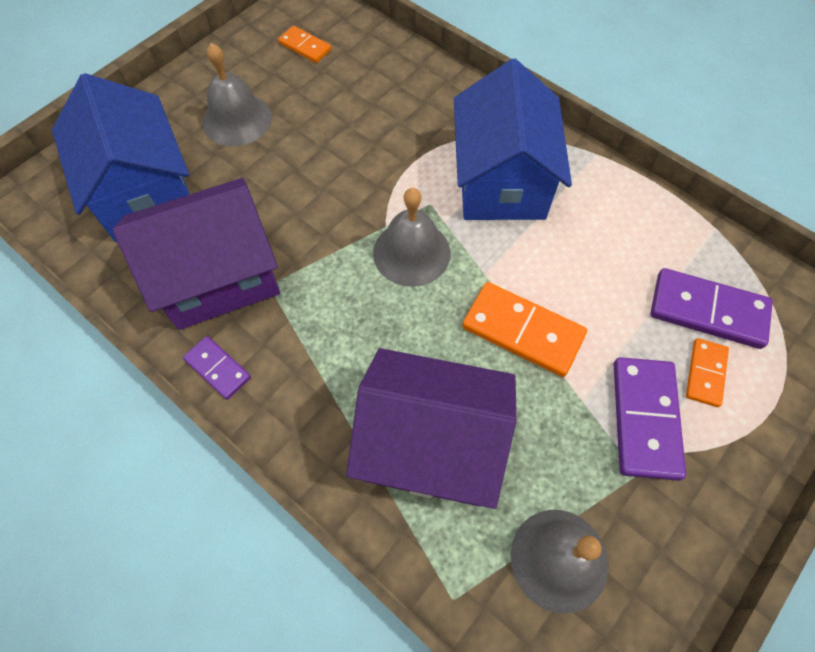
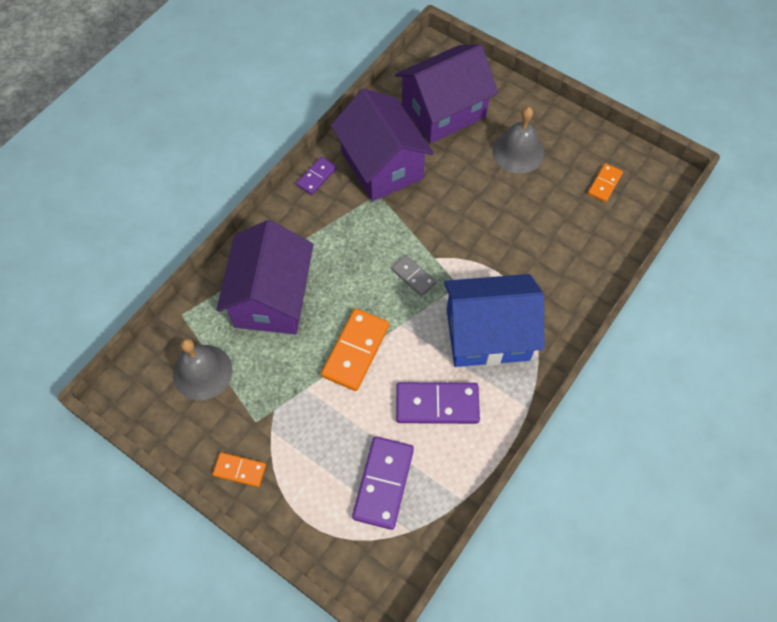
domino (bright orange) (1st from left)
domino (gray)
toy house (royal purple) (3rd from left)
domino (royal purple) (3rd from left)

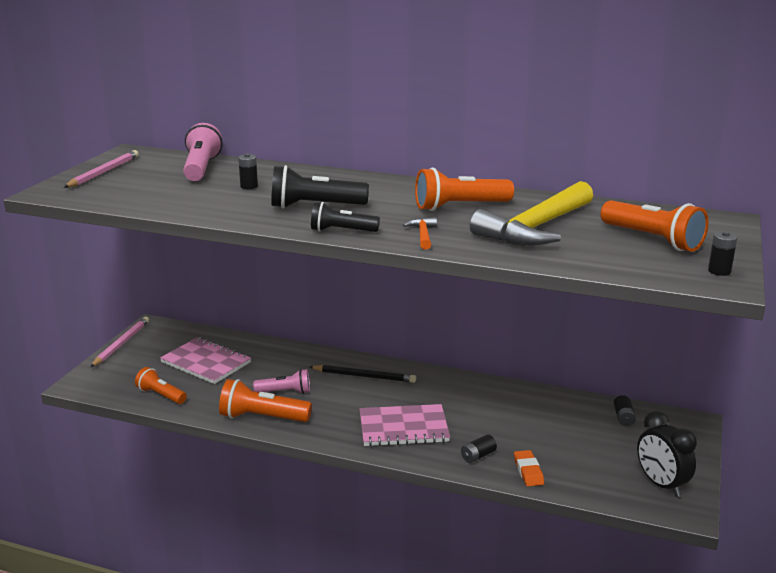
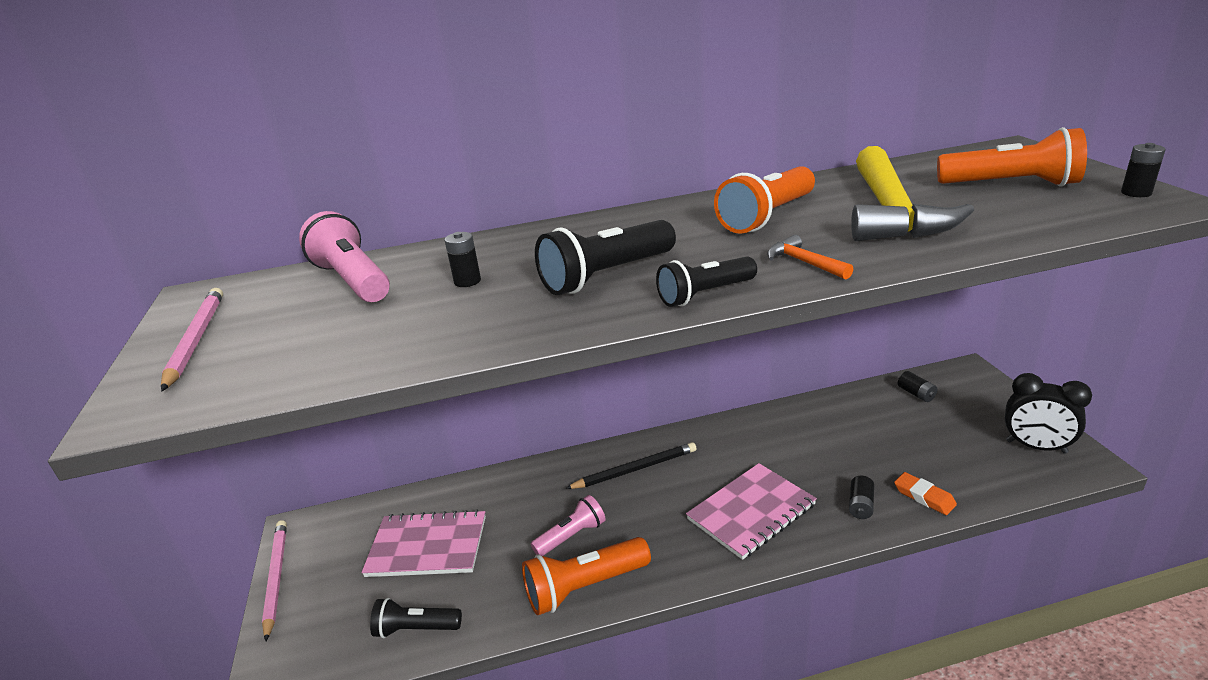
pocket torch (ebony) (1st from left)

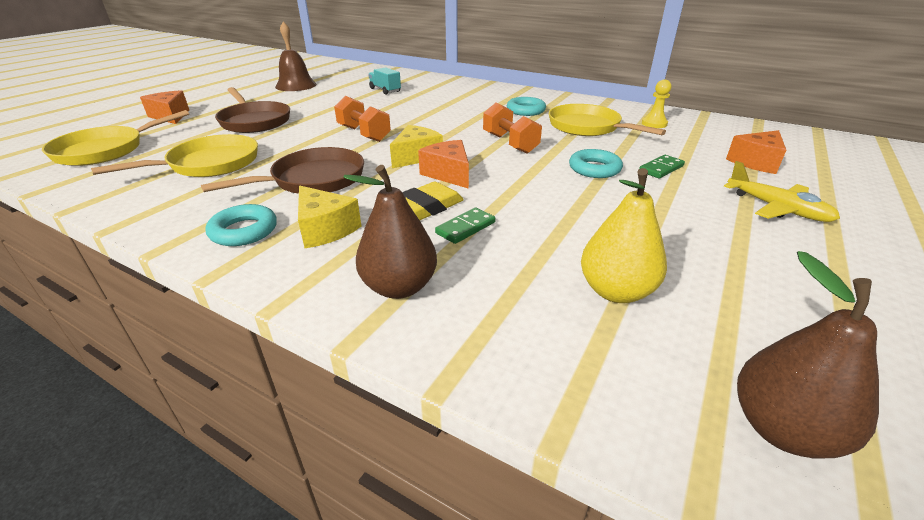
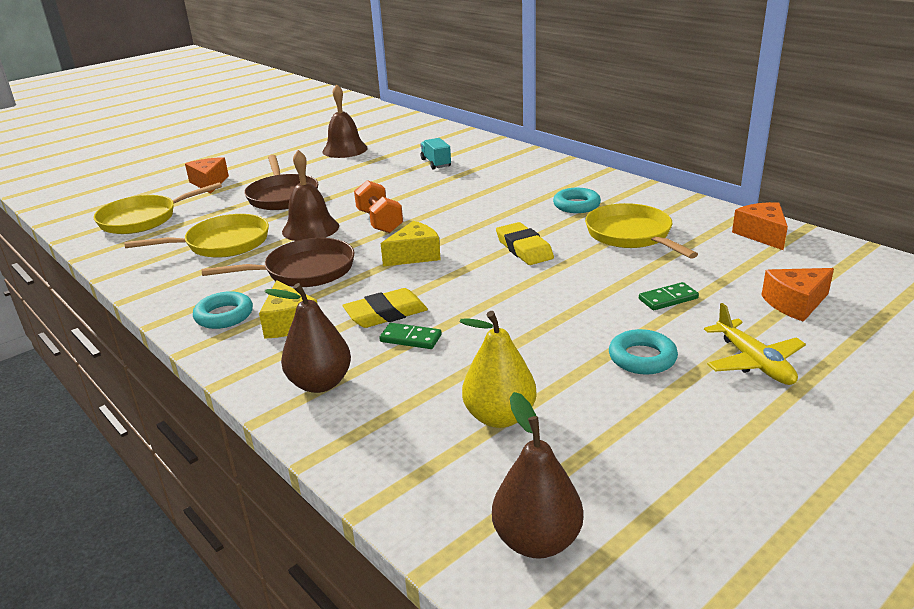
school bell (brown) (1st from left)
domino (green) (1st from left)
eraser (yellow) (2nd from left)
torus (teal) (3rd from left)
cheese (bright orange) (2nd from left)
chess pawn (yellow)

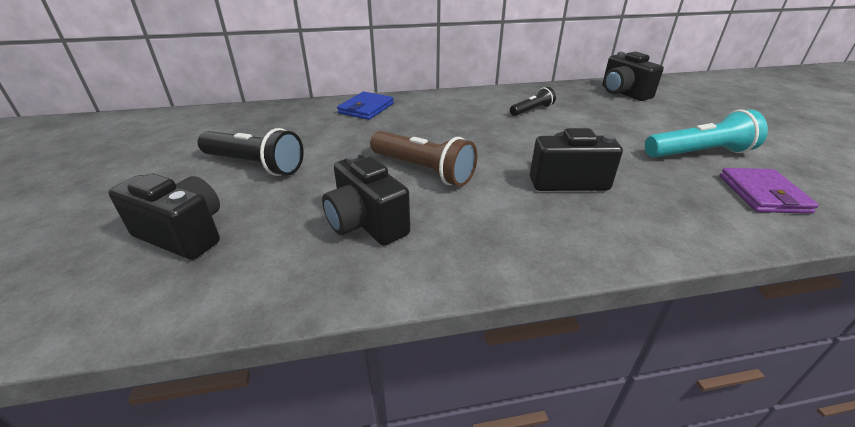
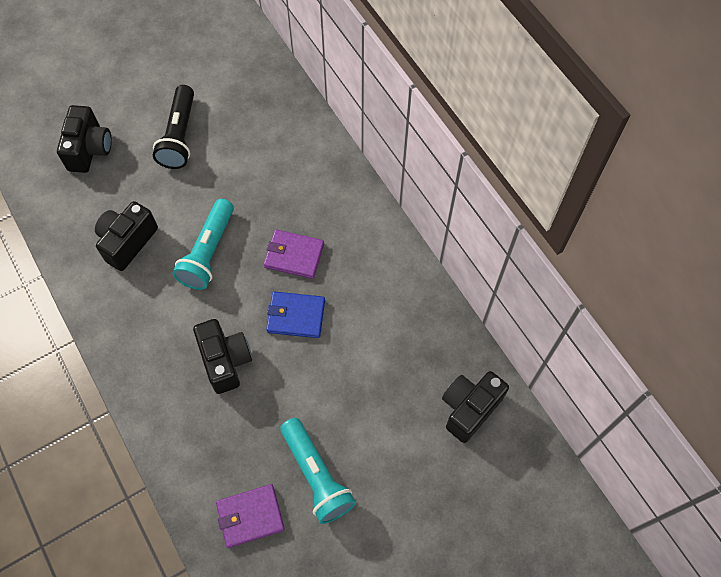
pocket torch (teal) (1st from left)
billfold (royal purple) (2nd from left)
billfold (blue)
pocket torch (ebony) (2nd from left in the first image)

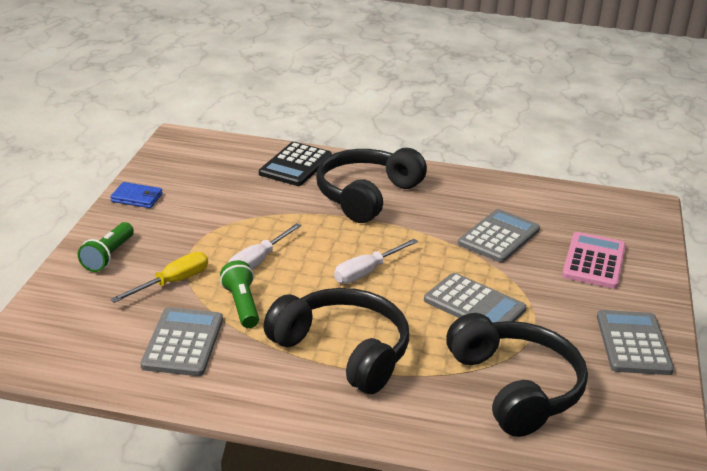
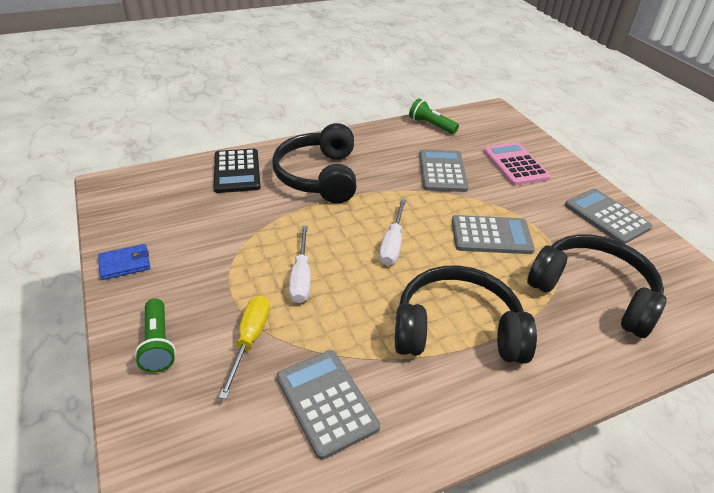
pocket torch (green) (2nd from left)

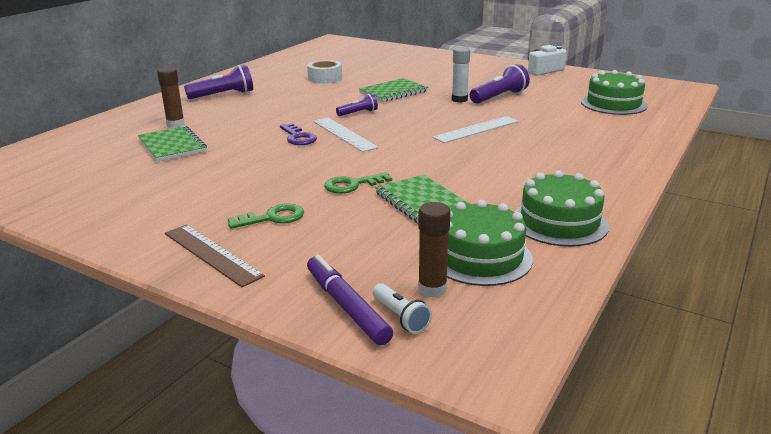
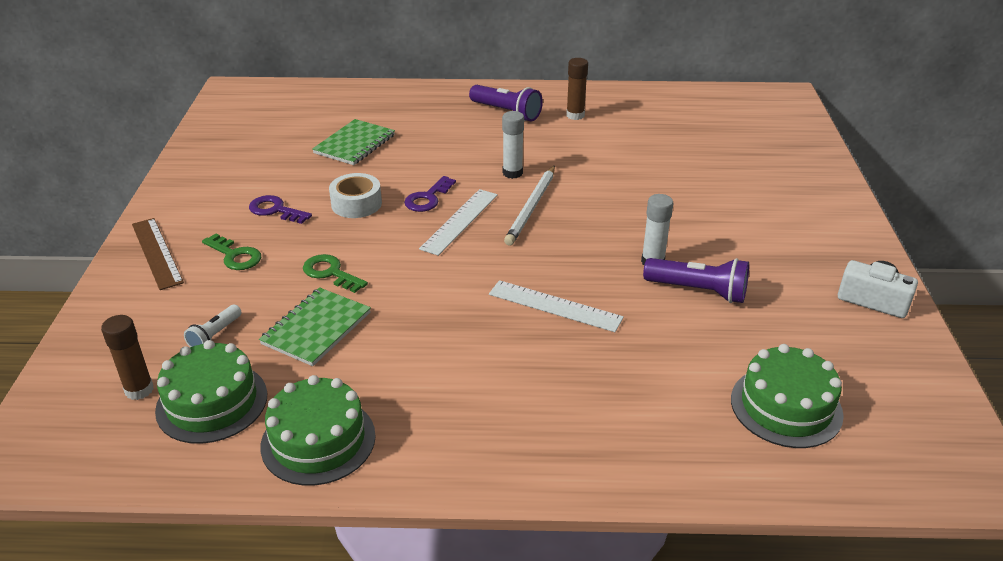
measuring stick (brown)
pocket torch (white)
door key (royal purple) (1st from left)
sticky tape (white)
glue (white) (1st from left)
pencil (white)
glue (brown) (2nd from left)
felt pen (royal purple)
notebook (green) (2nd from left in the first image)

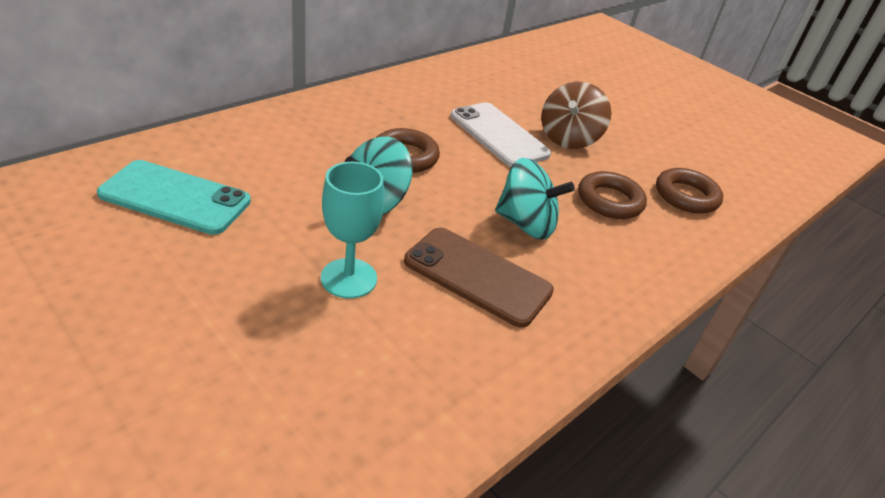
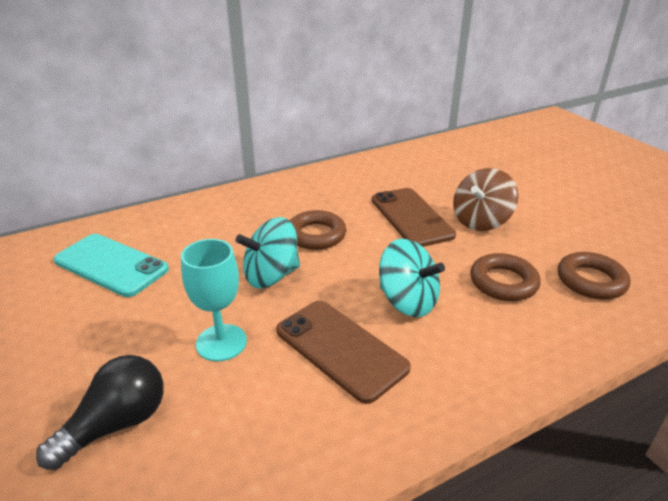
light bulb (ebony)
mobile phone (brown) (2nd from left)

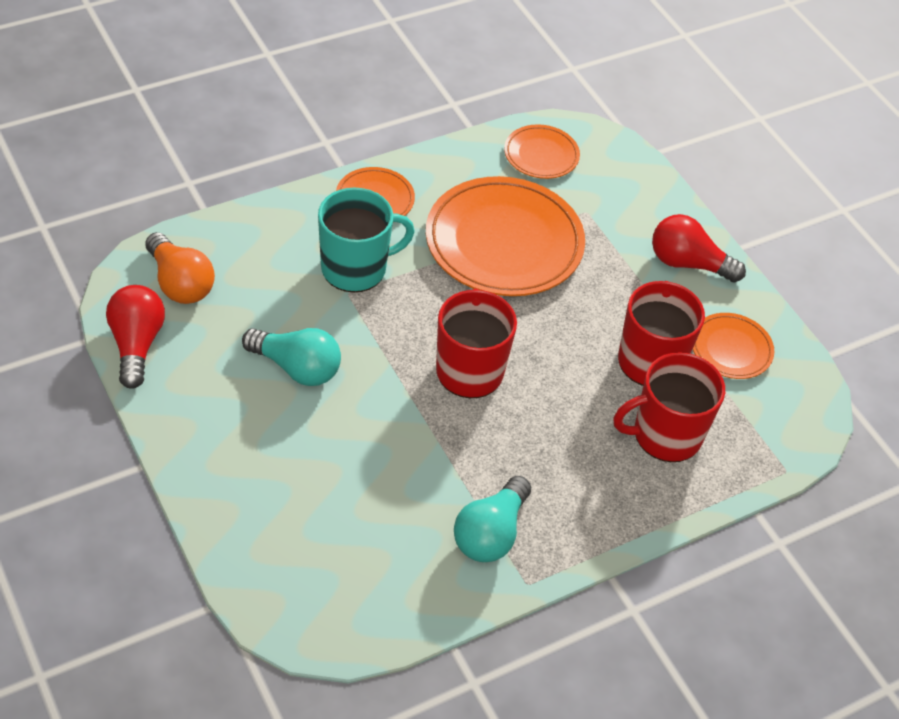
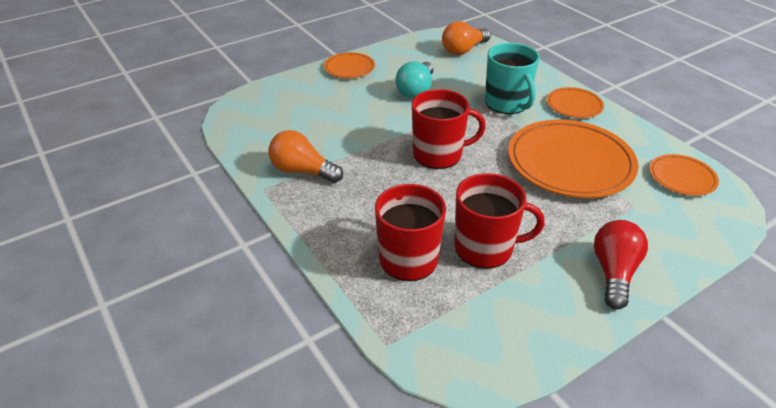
light bulb (bright orange) (1st from left)
plate (bright orange) (1st from left)
light bulb (scarlet) (1st from left in the first image)

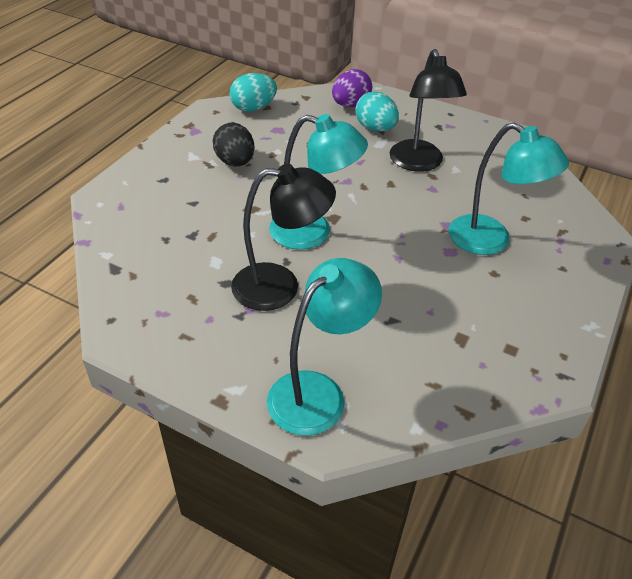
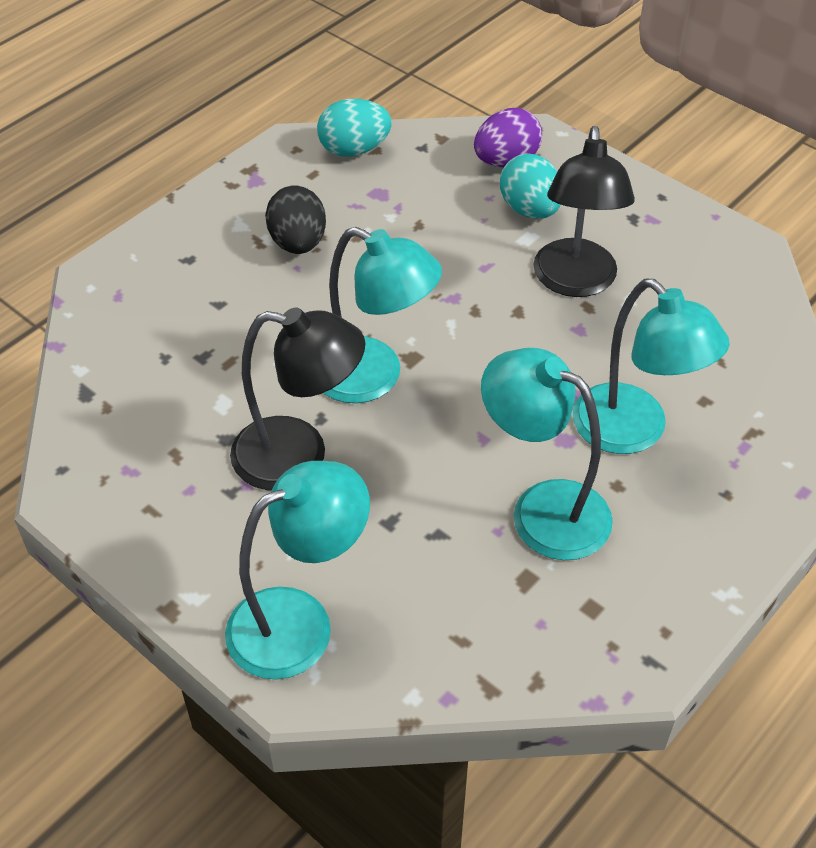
desk lamp (teal) (3rd from left)

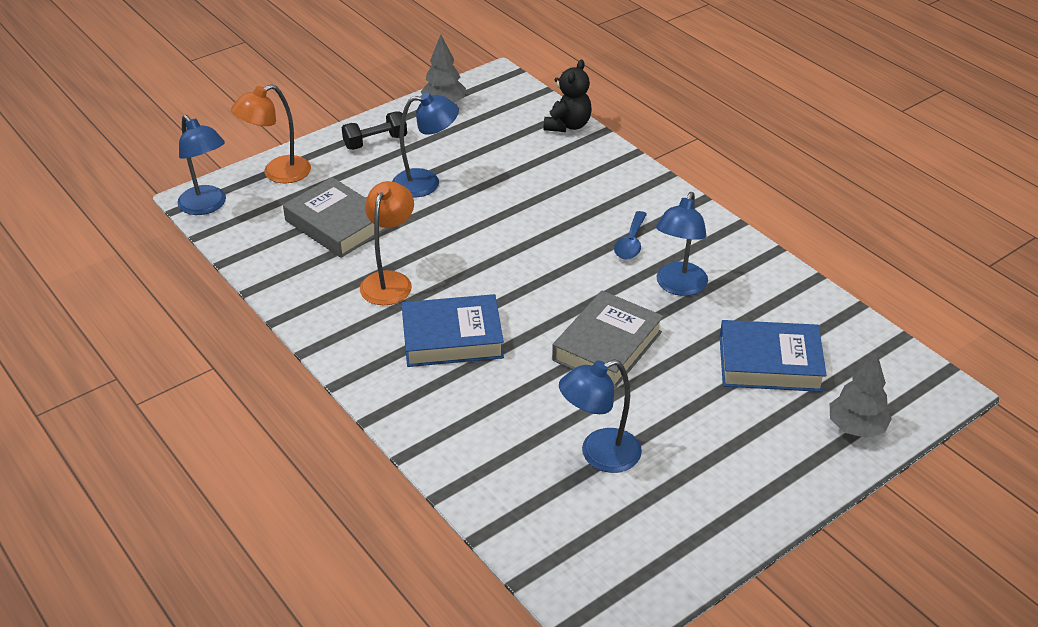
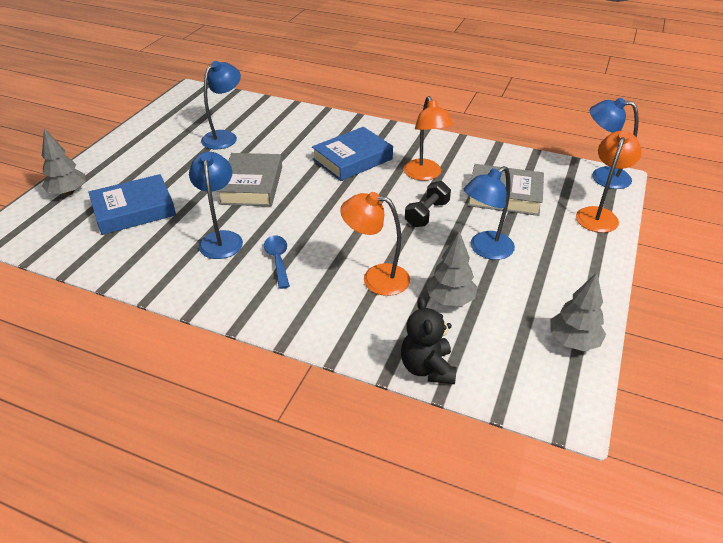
desk lamp (bright orange) (1st from left)
hand weight (ebony)
tree (gray) (2nd from left)

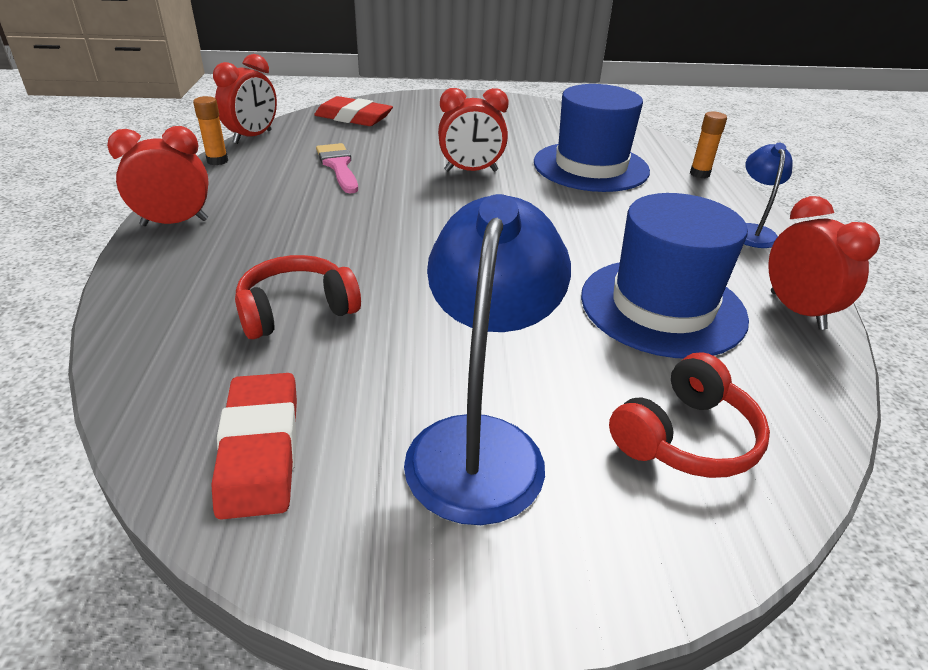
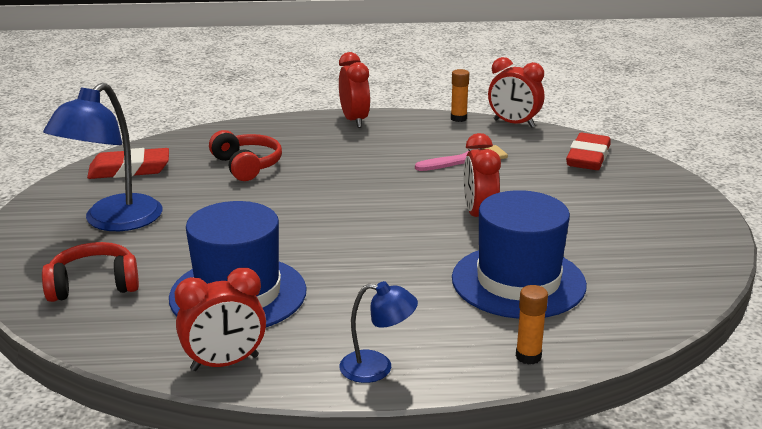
over-ear headphones (scarlet) (1st from left)
desk lamp (blue) (1st from left)

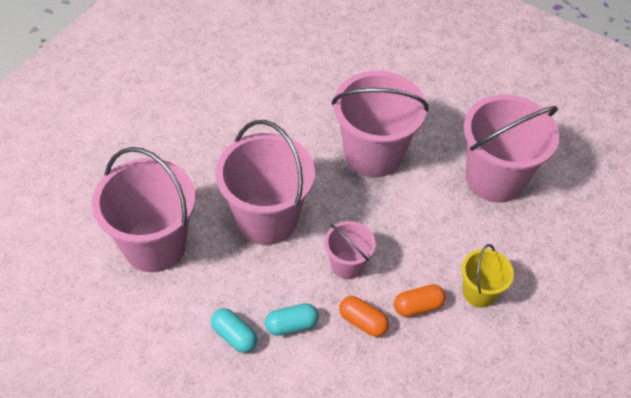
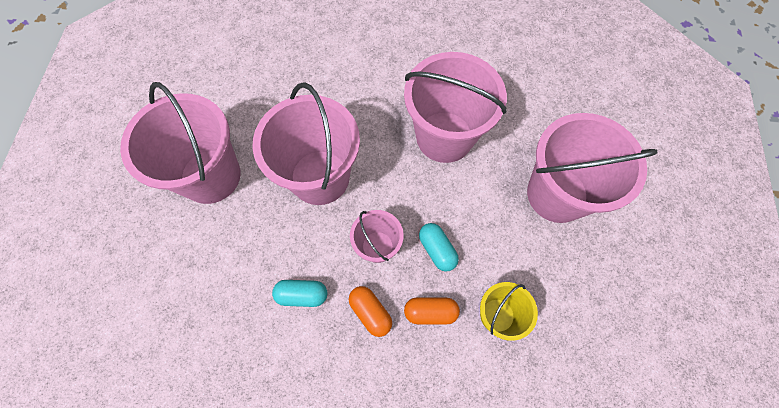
pill shape (teal) (2nd from left)

